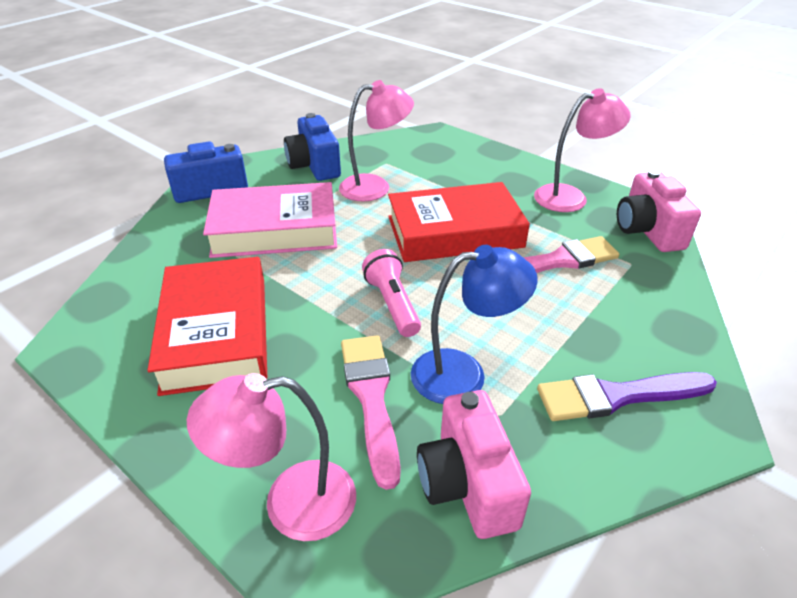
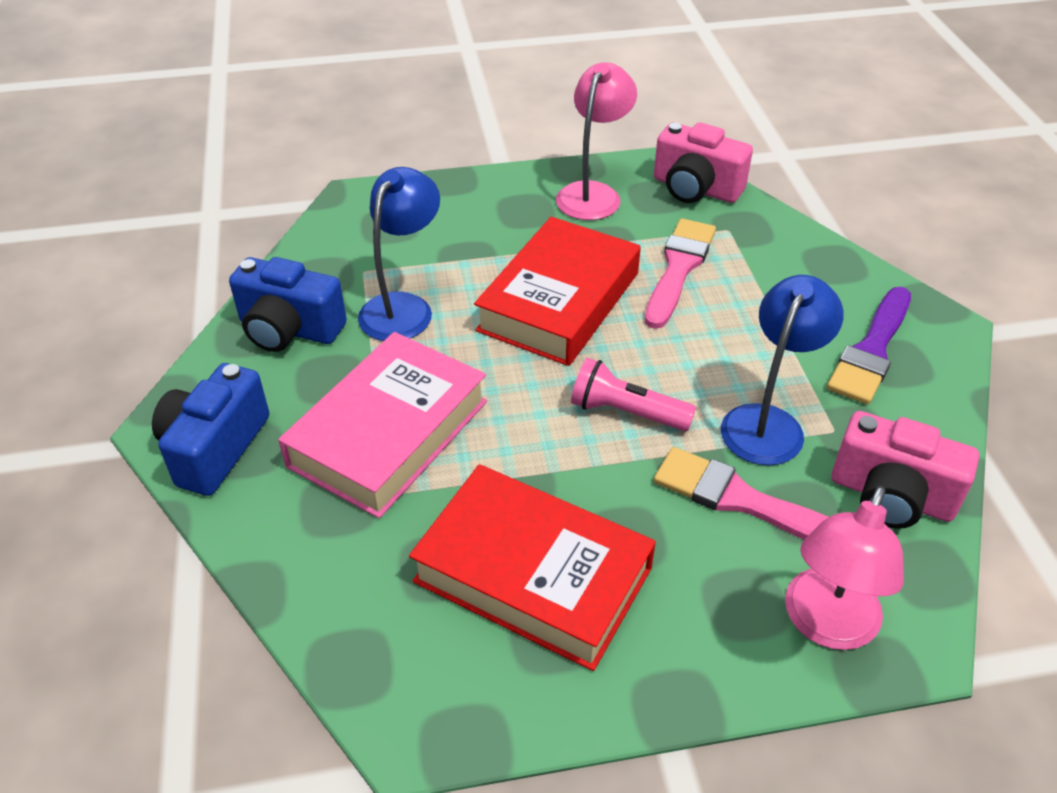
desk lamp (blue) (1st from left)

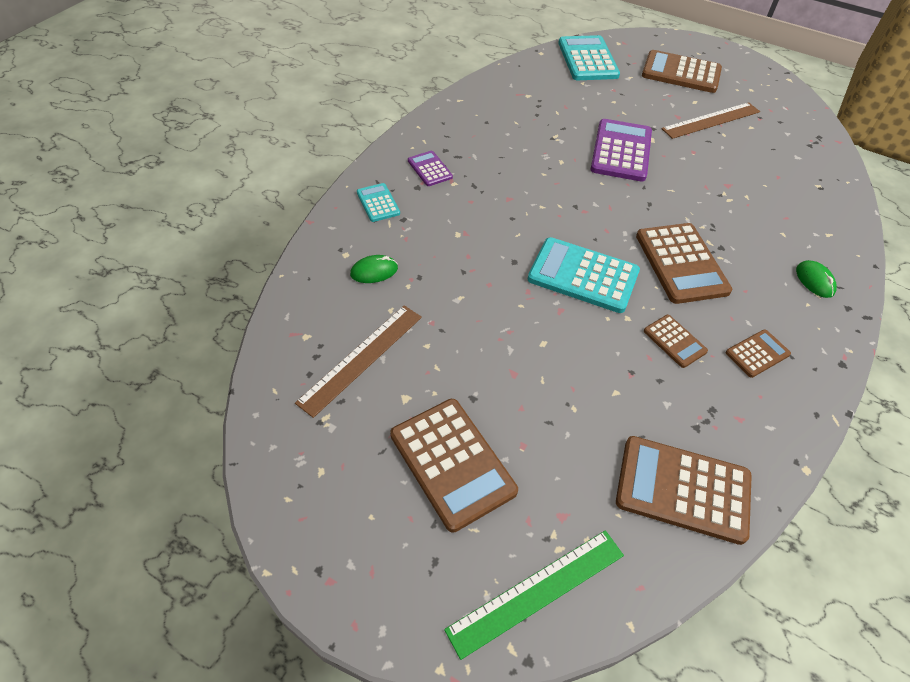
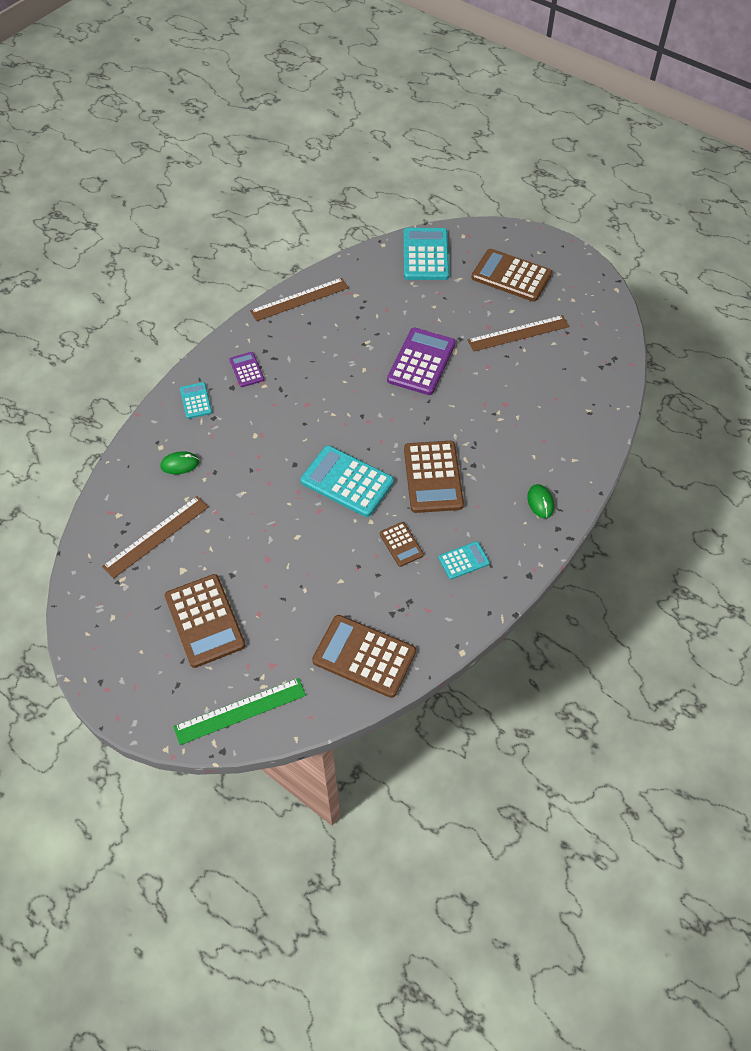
measuring stick (brown) (2nd from left)
adding machine (teal) (4th from left)

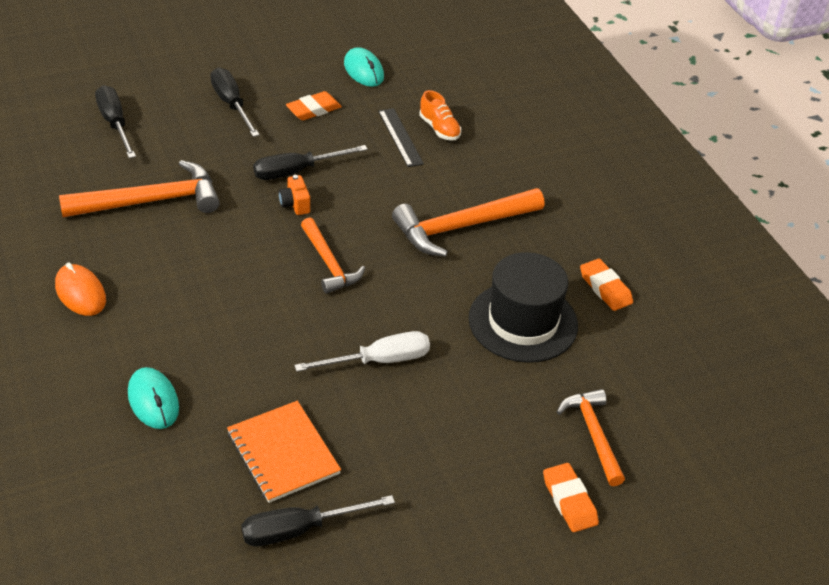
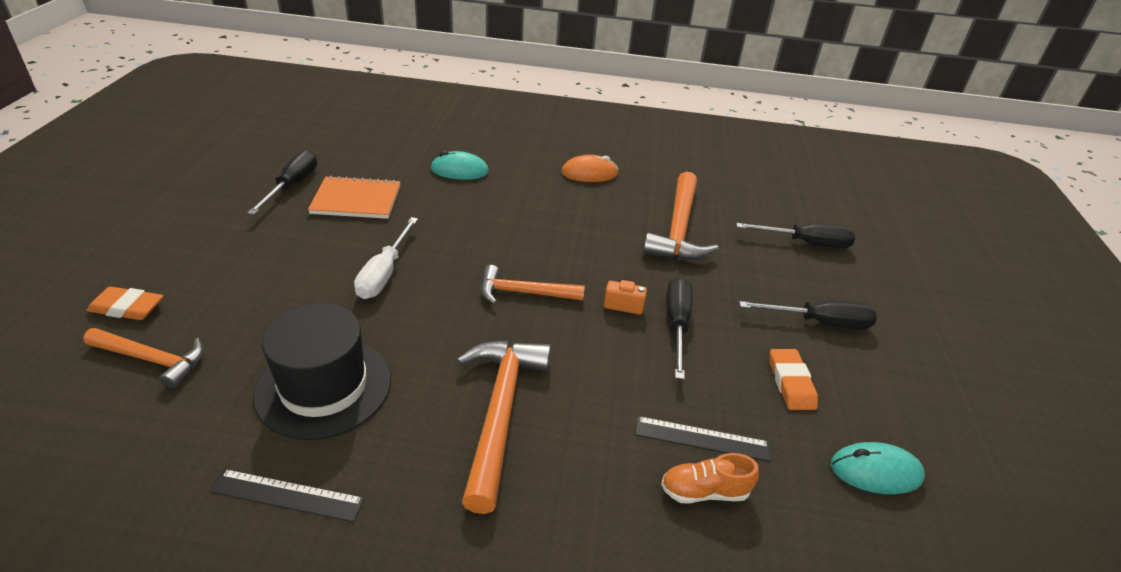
measuring stick (ebony) (1st from left)

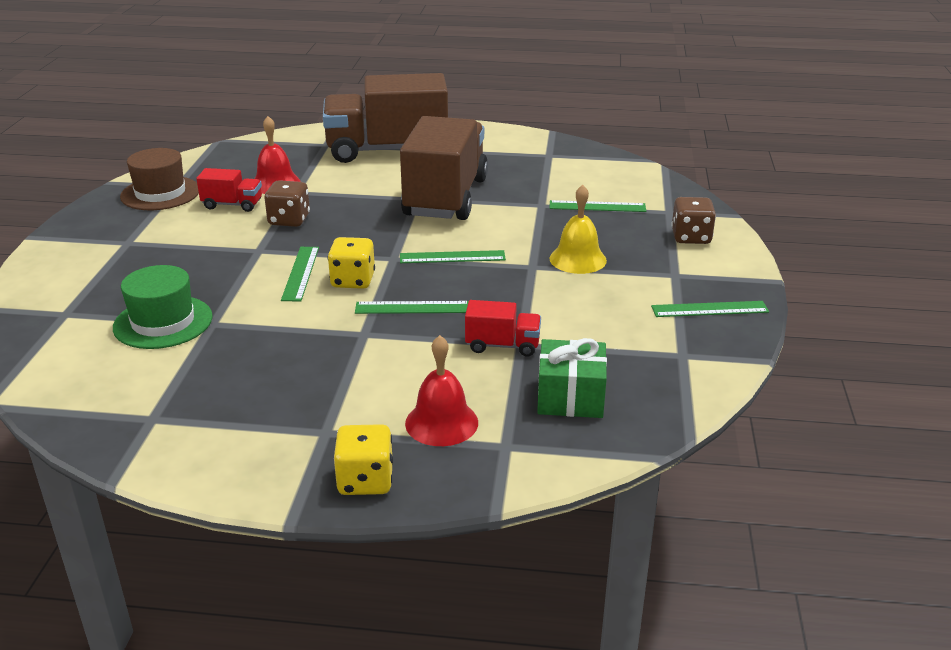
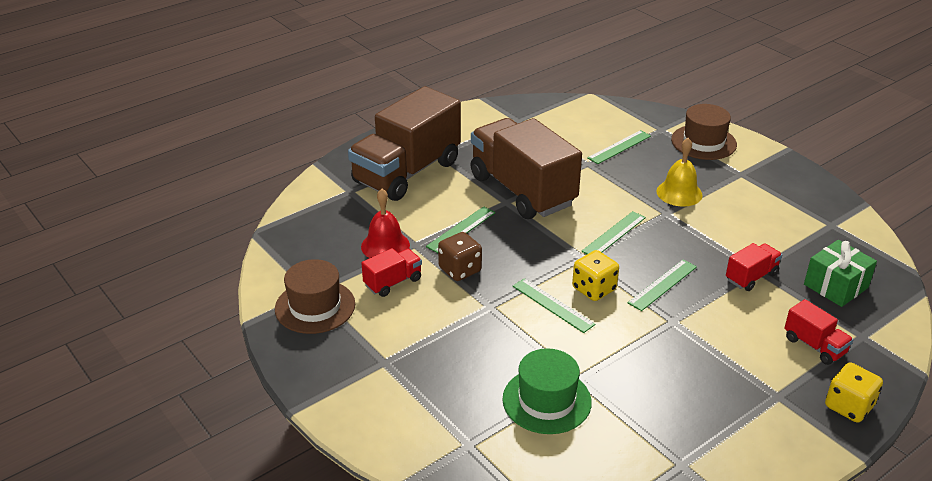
measuring stick (green) (1st from left)
tall hat (brown) (2nd from left)
toy truck (scarlet) (3rd from left)

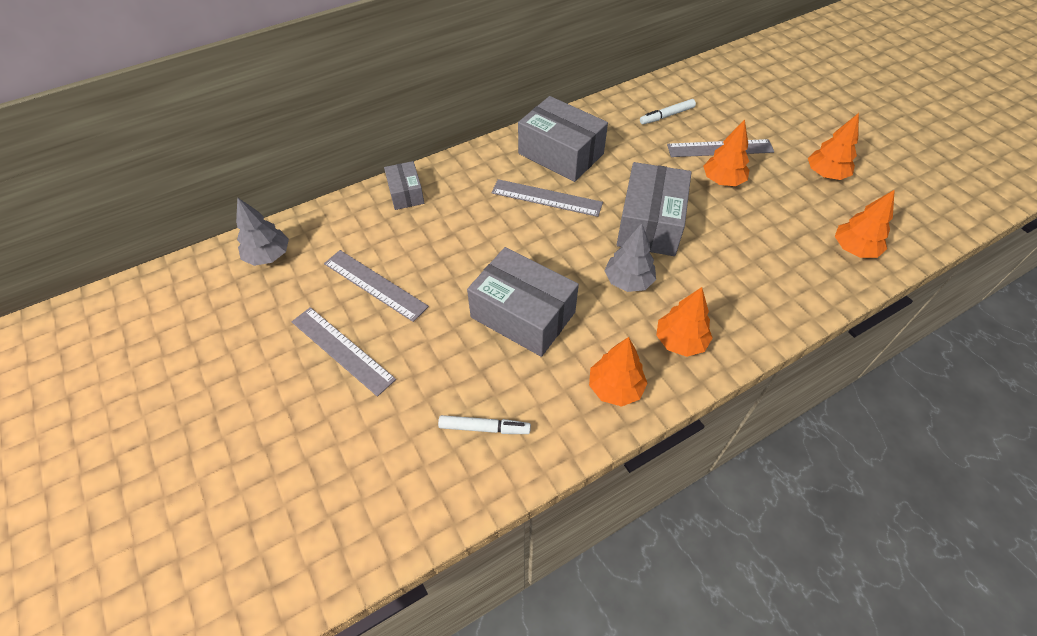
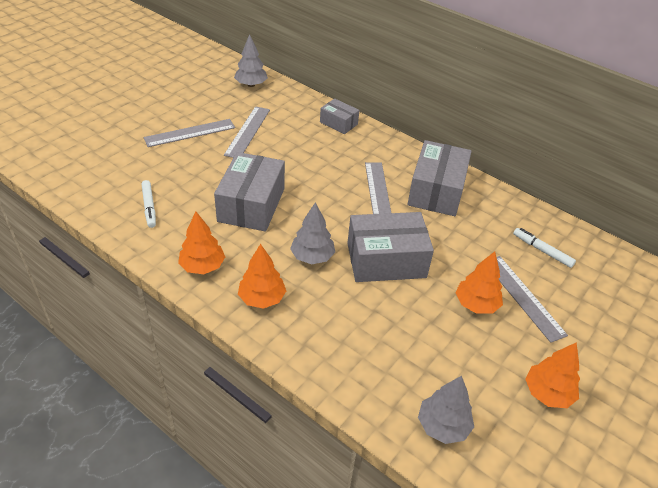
measuring stick (gray) (1st from left)
box (gray) (2nd from left)
tree (gray) (3rd from left)

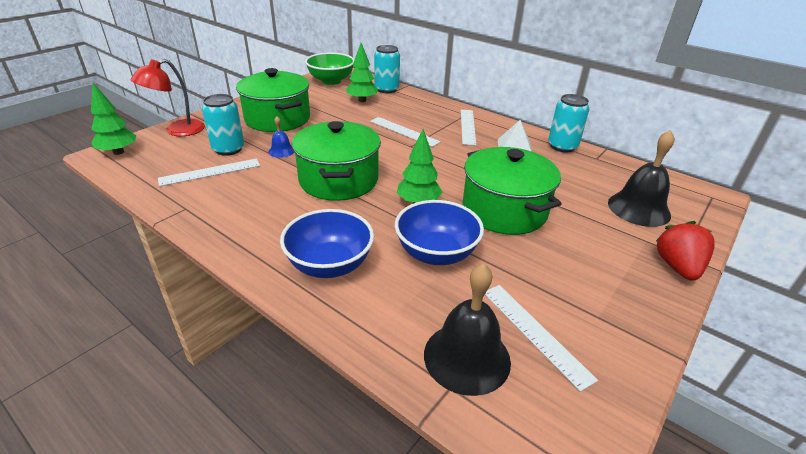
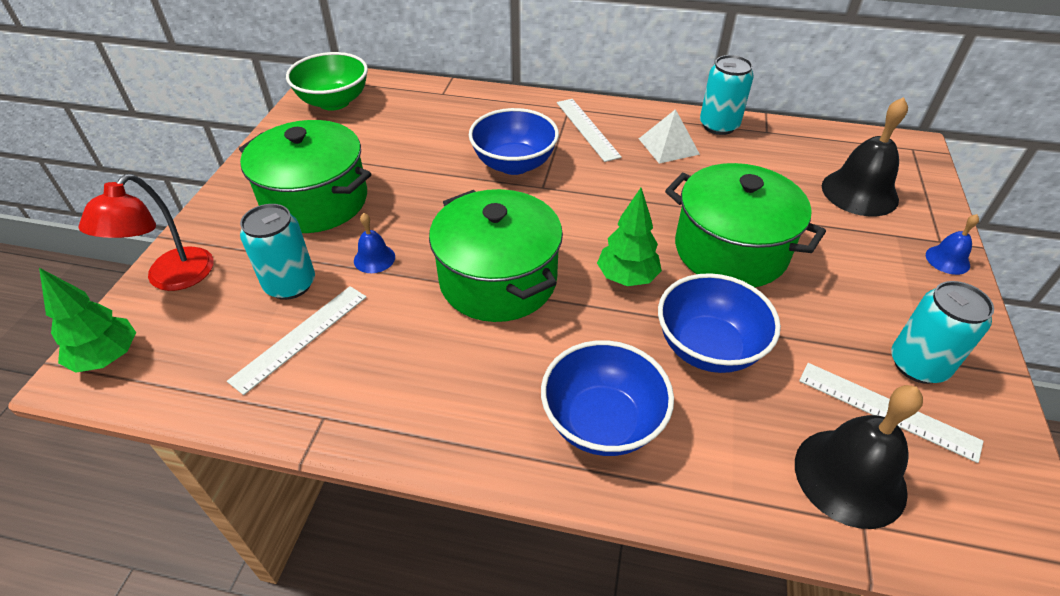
bowl (blue) (1st from left)
tin (teal) (3rd from left)
school bell (blue) (2nd from left)
tree (green) (2nd from left in the first image)

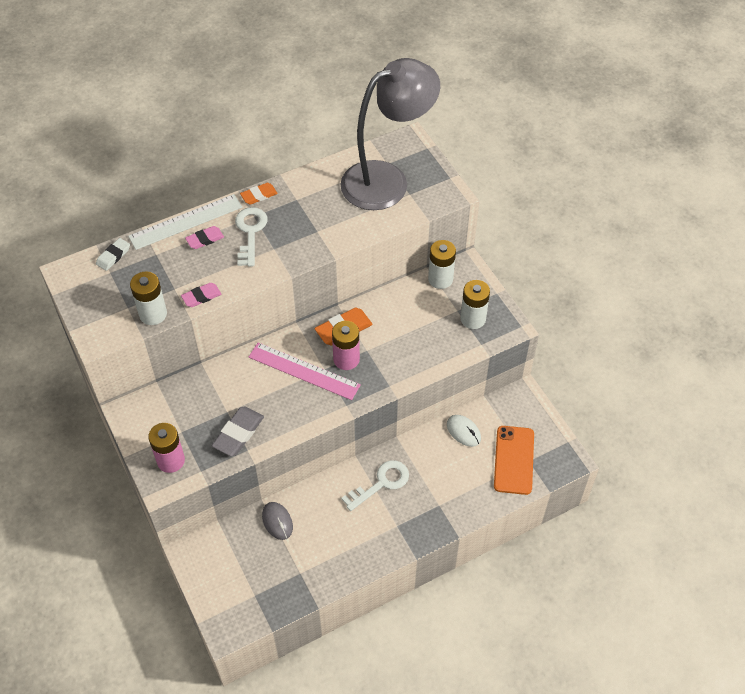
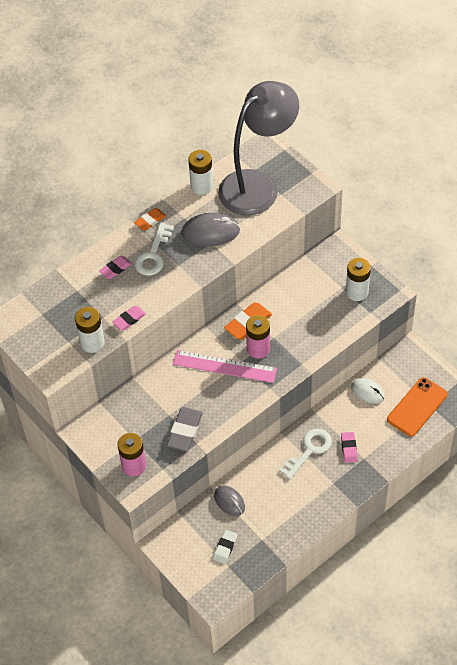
door key (white) (1st from left)
computer mouse (gray) (1st from left)
AA battery (white) (2nd from left)
eraser (white)
eraser (rosy) (3rd from left)
mobile phone (bright orange)
measuring stick (white)

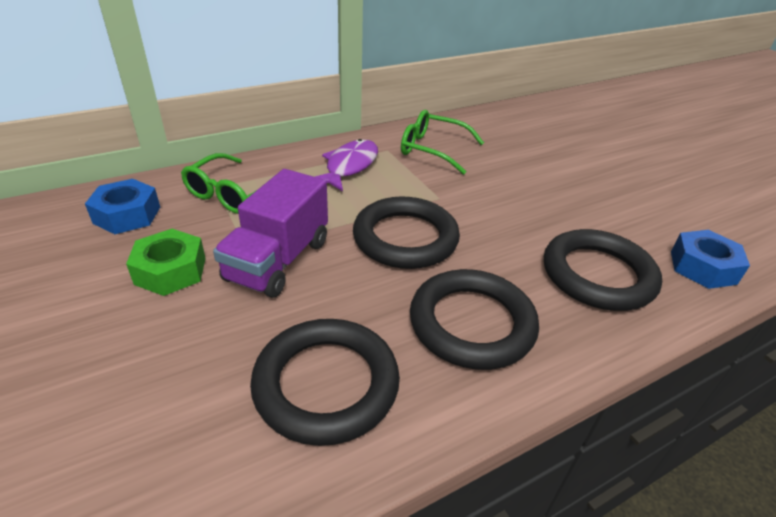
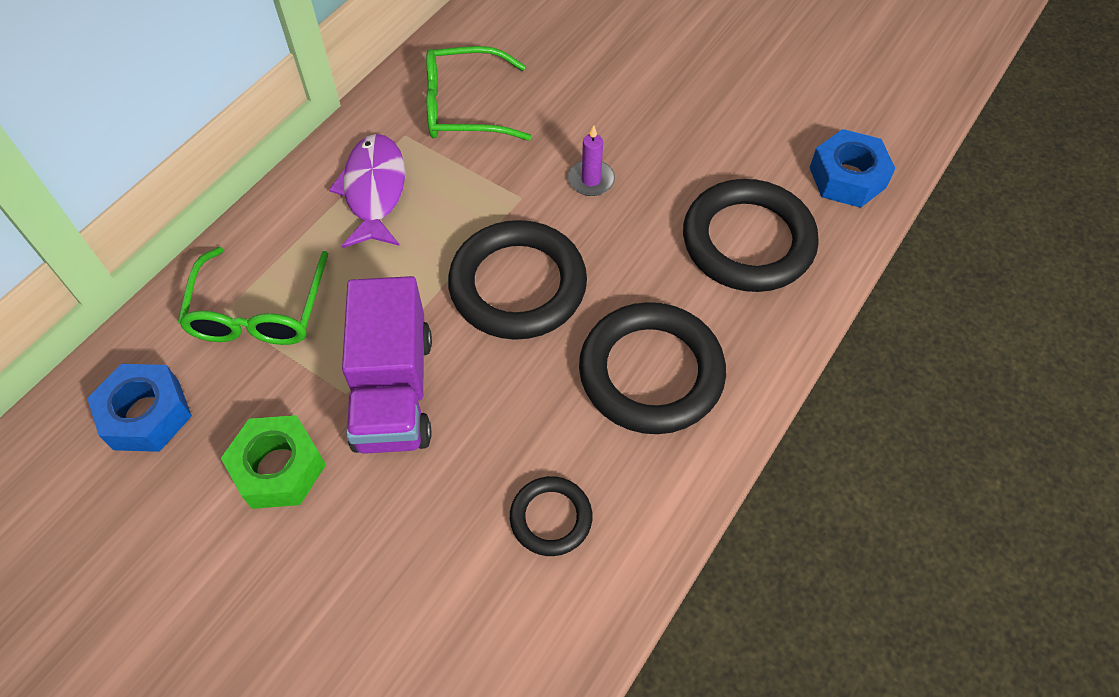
torus (ebony) (2nd from left)
wax candle (royal purple)

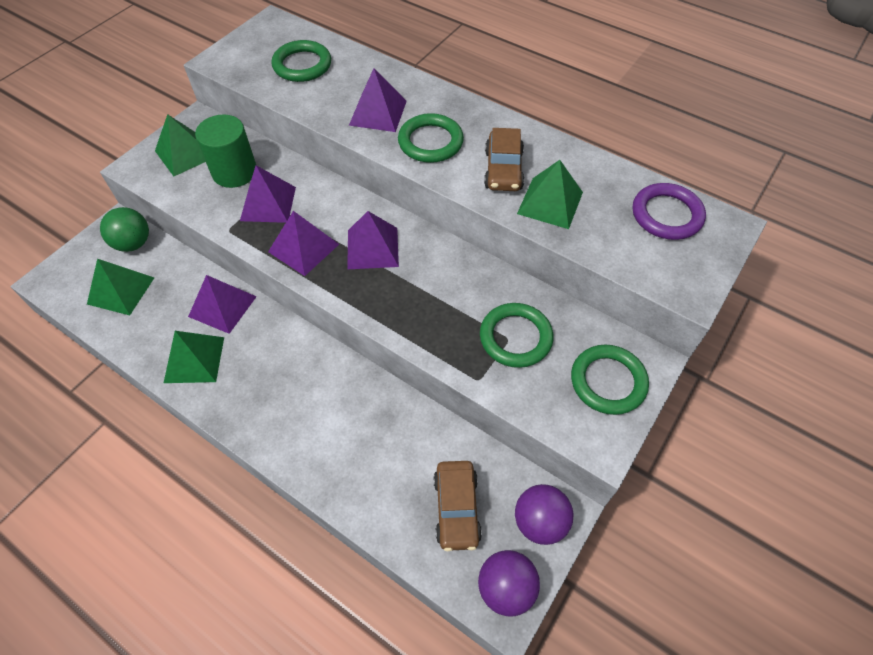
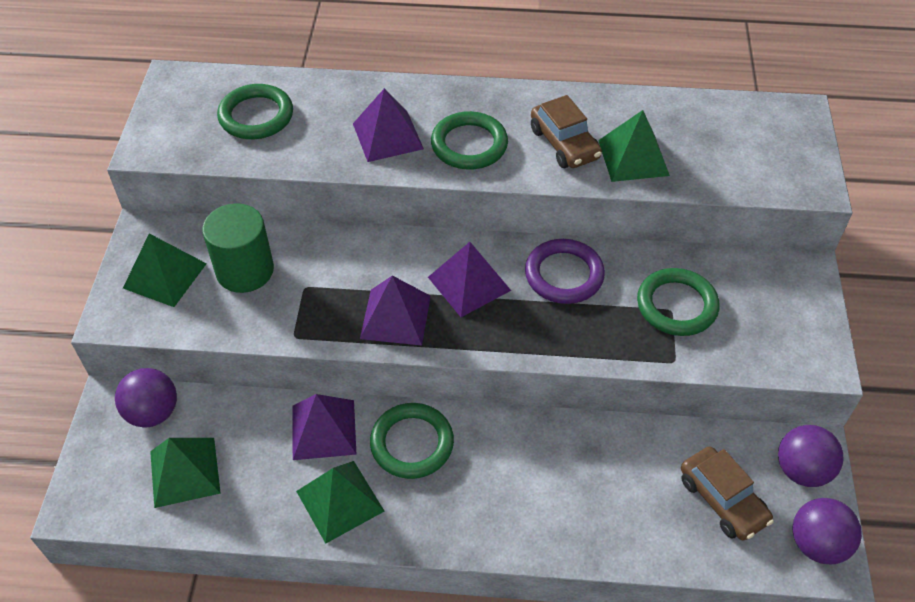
play ball (royal purple) (1st from left)
torus (green) (2nd from left)
torus (royal purple)
solid pyramid (royal purple) (2nd from left in the first image)

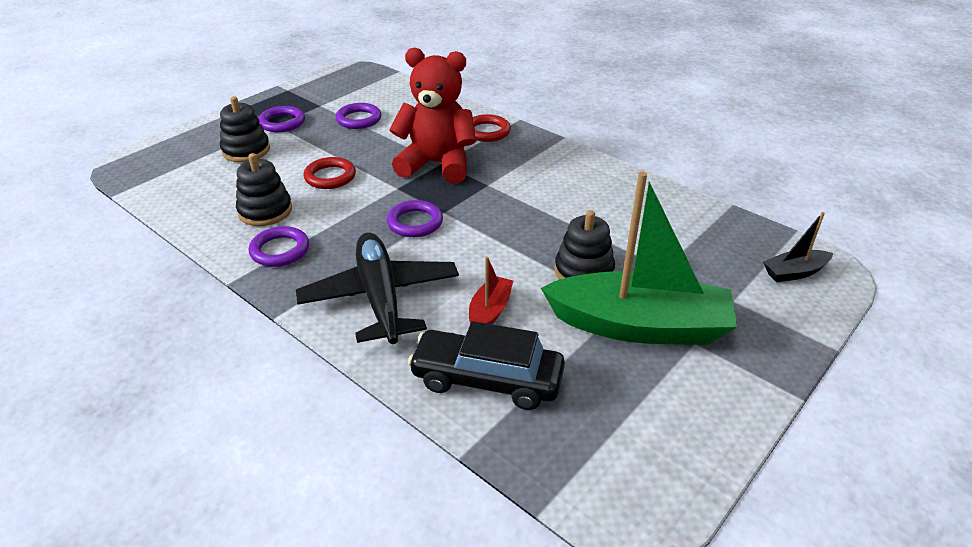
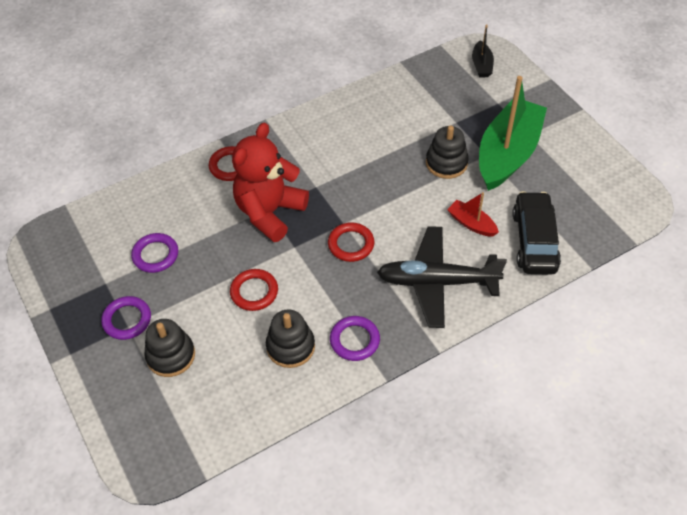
torus (scarlet) (3rd from left)
automobile (ebony)

